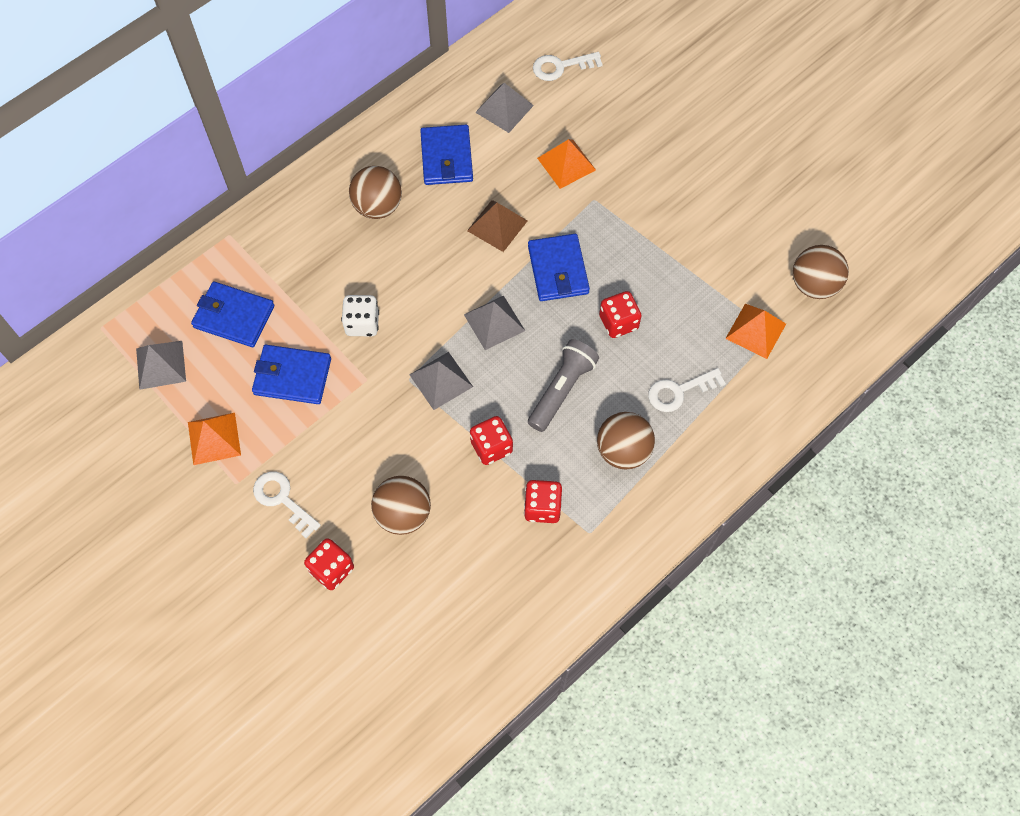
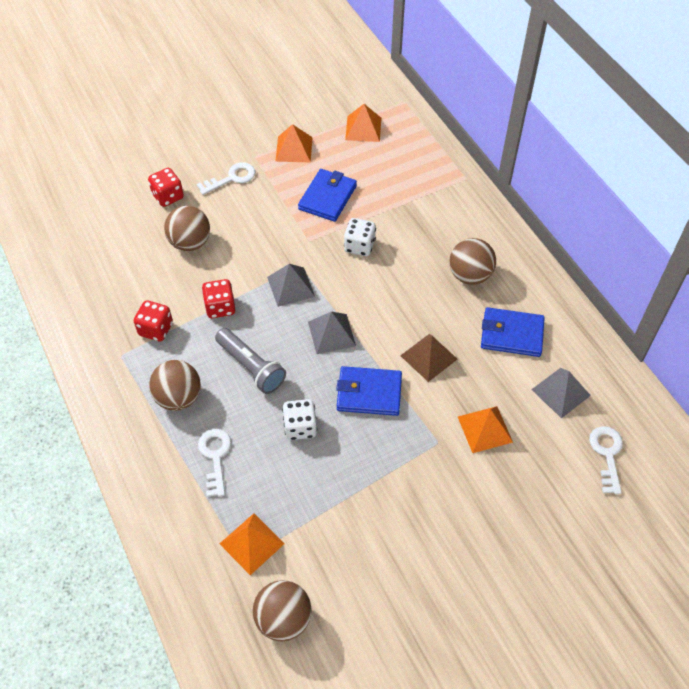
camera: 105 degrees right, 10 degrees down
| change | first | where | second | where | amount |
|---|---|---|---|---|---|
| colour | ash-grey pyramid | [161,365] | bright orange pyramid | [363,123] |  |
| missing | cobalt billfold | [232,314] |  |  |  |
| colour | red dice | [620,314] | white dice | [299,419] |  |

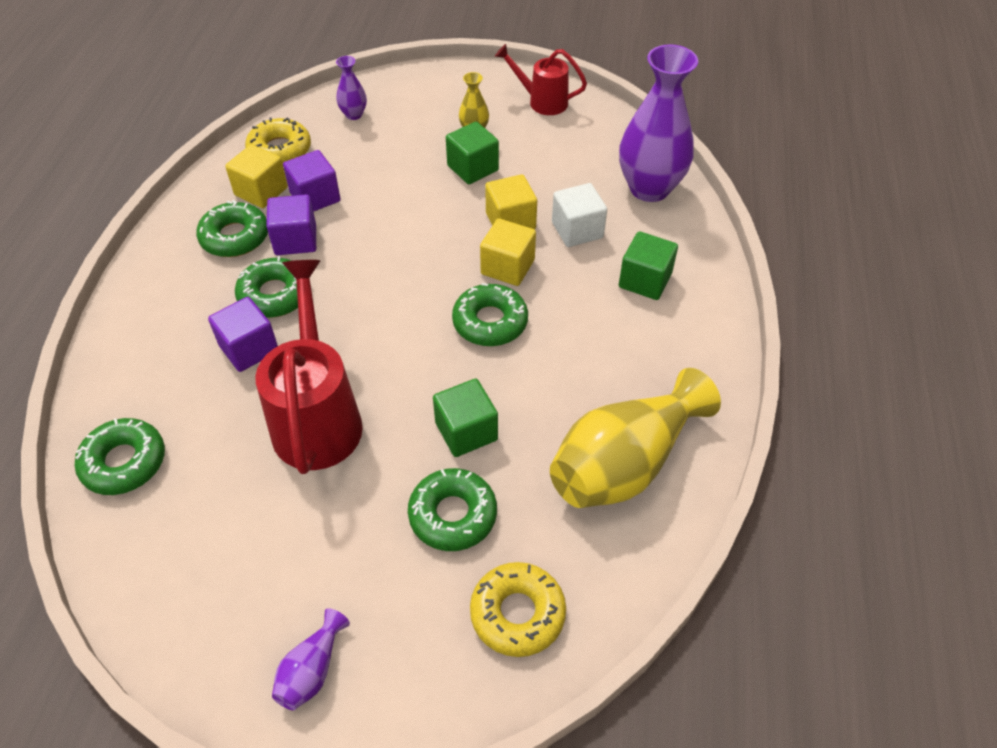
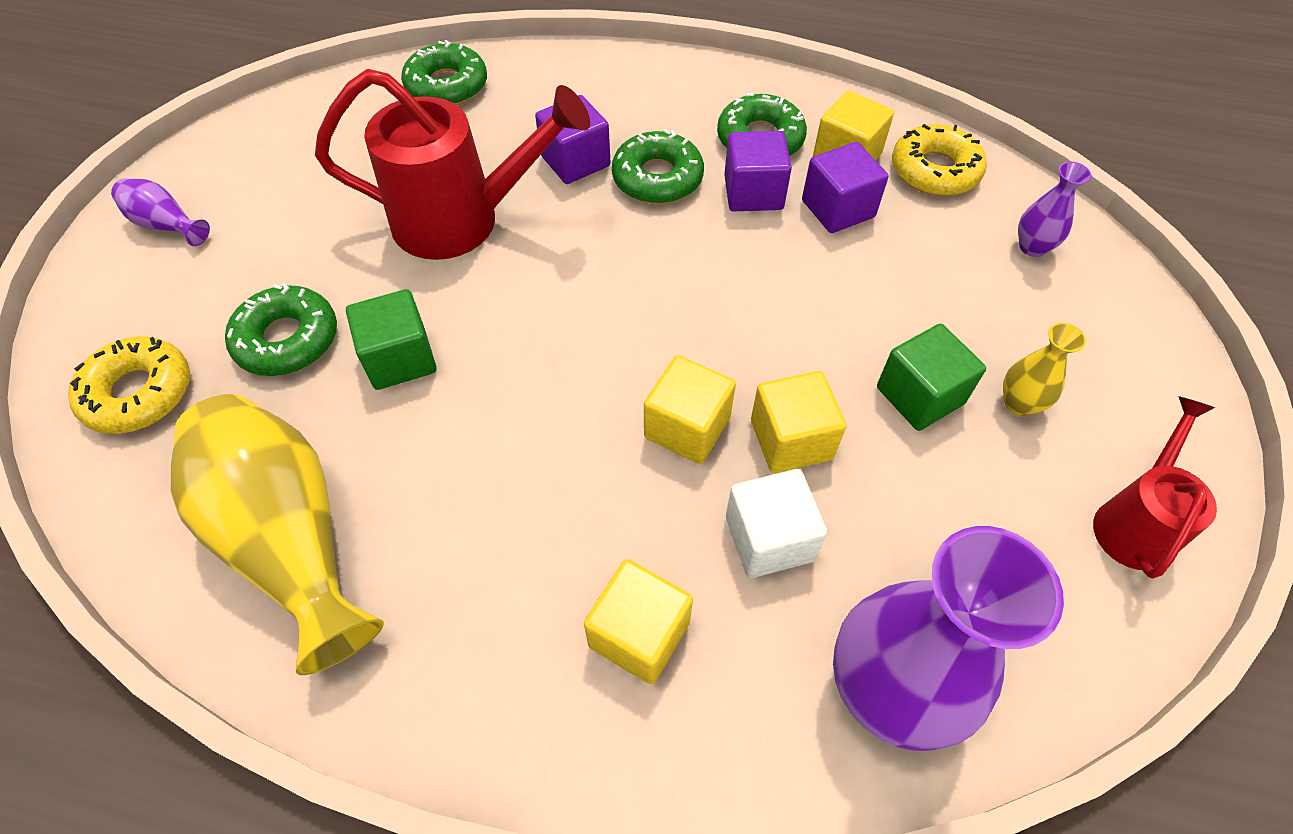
camera: 95 degrees right, 5 degrees up
| change | first | where | second | where | amount |
|---|---|---|---|---|---|
| missing | green donut | [490,314] |  |  |  |
| colour | green solid cube | [648,265] | golden solid cube | [638,621] |  |

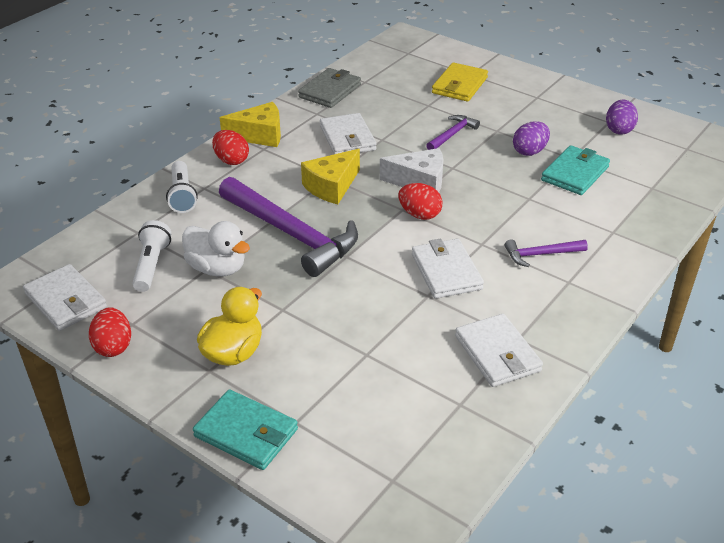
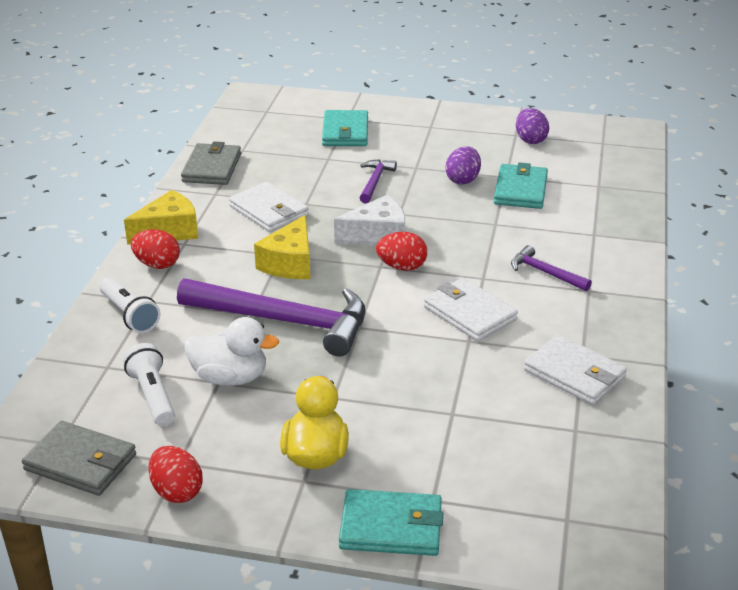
camera: 25 degrees left, 5 degrees down
| change | first | where | second | where | amount |
|---|---|---|---|---|---|
| colour | white billfold | [65,297] | ash-grey billfold | [79,458] |  |
| colour | golden billfold | [460,82] | teal billfold | [345,128] |  |
| spun | violet claw hammer | [546,253] |  | [551,268] | 75 degrees clockwise |

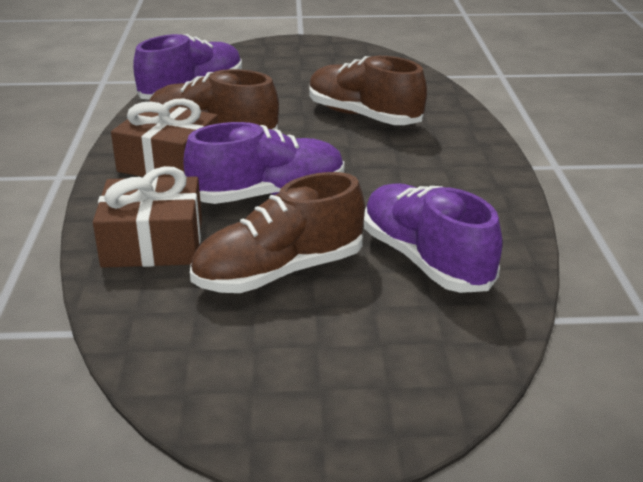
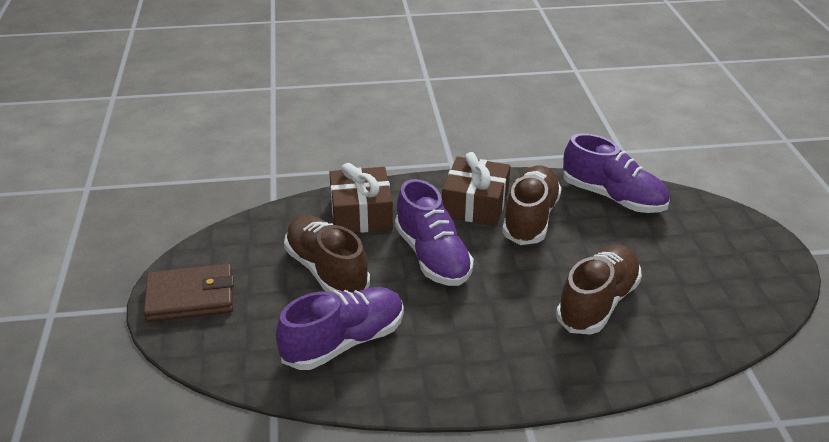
camera: 85 degrees right, 5 degrees up
| change | first | where | second | where | amount |
|---|---|---|---|---|---|
| appeared |  |  | brown billfold | [189,293] |  |

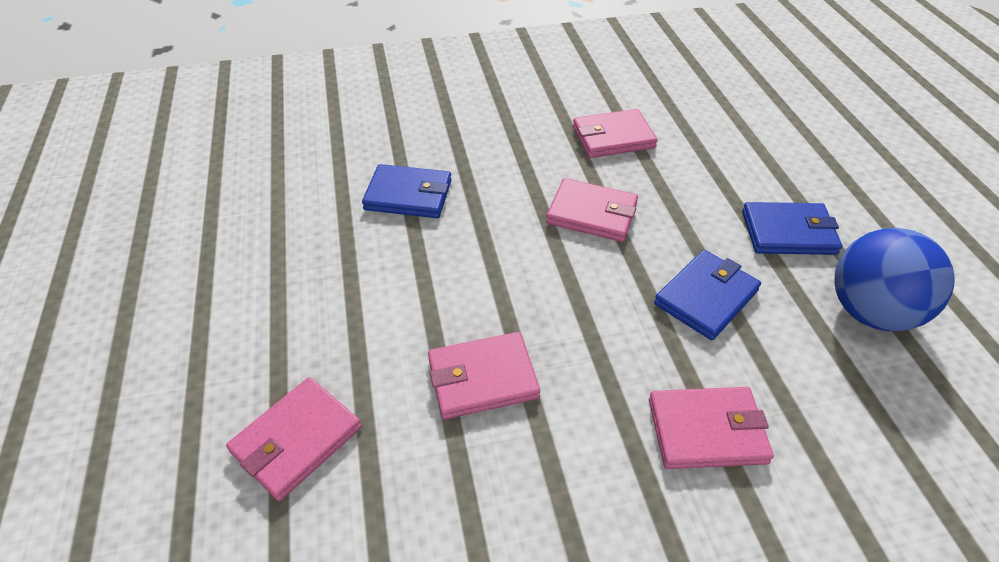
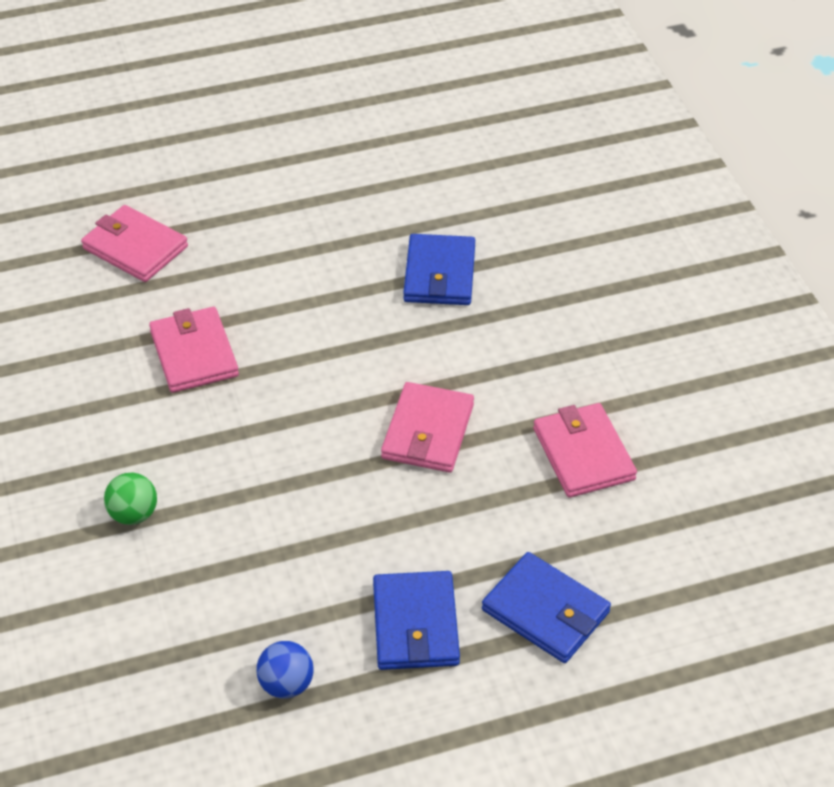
camera: 85 degrees right, 0 degrees up
| change | first | where | second | where | amount |
|---|---|---|---|---|---|
| exchanged | pink billfold | [711,428] | green play ball | [130,498] |  |
| relocated | cobalt billfold | [707,295] |  | [546,607] |  |
| size | cobalt play ball | [894,279] |  | [285,670] | x0.48 |

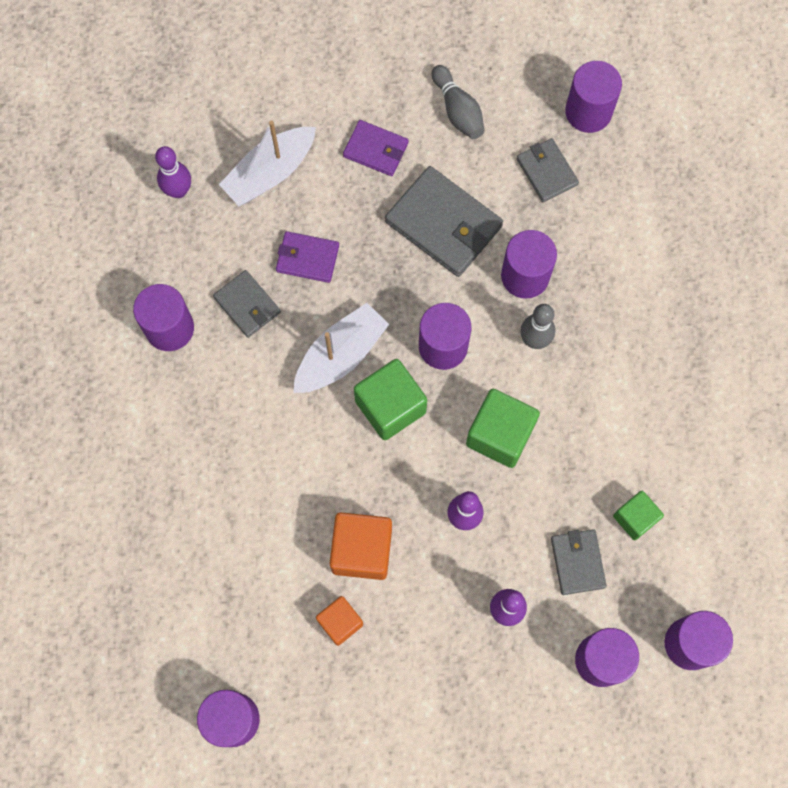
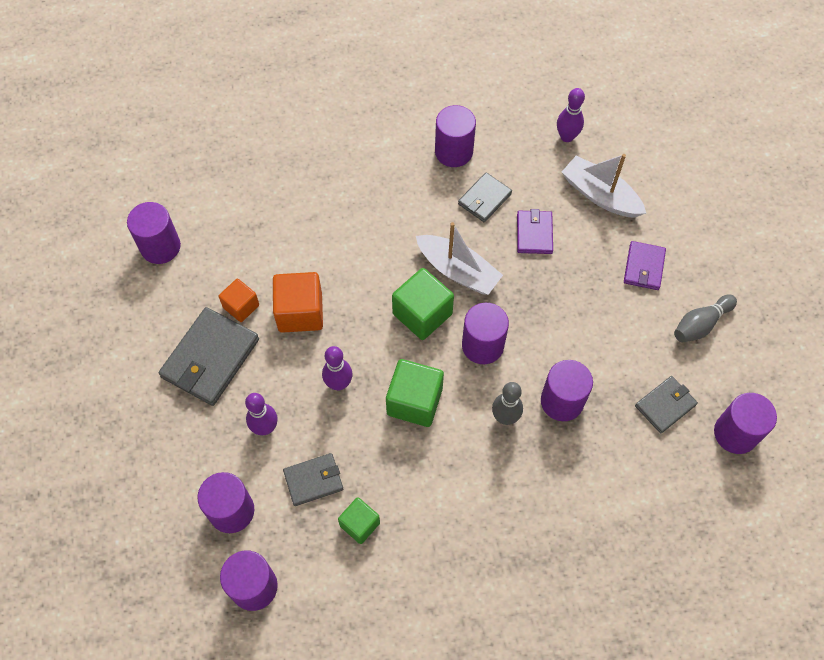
camera: 80 degrees right, 10 degrees down
| change | first | where | second | where | amount |
|---|---|---|---|---|---|
| relocated | ash-grey billfold | [444,221] |  | [209,356] |  |

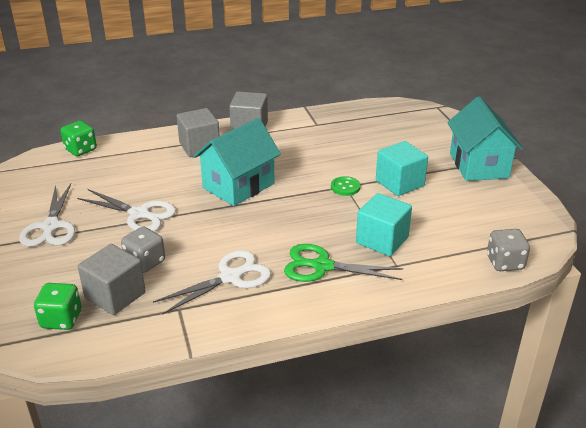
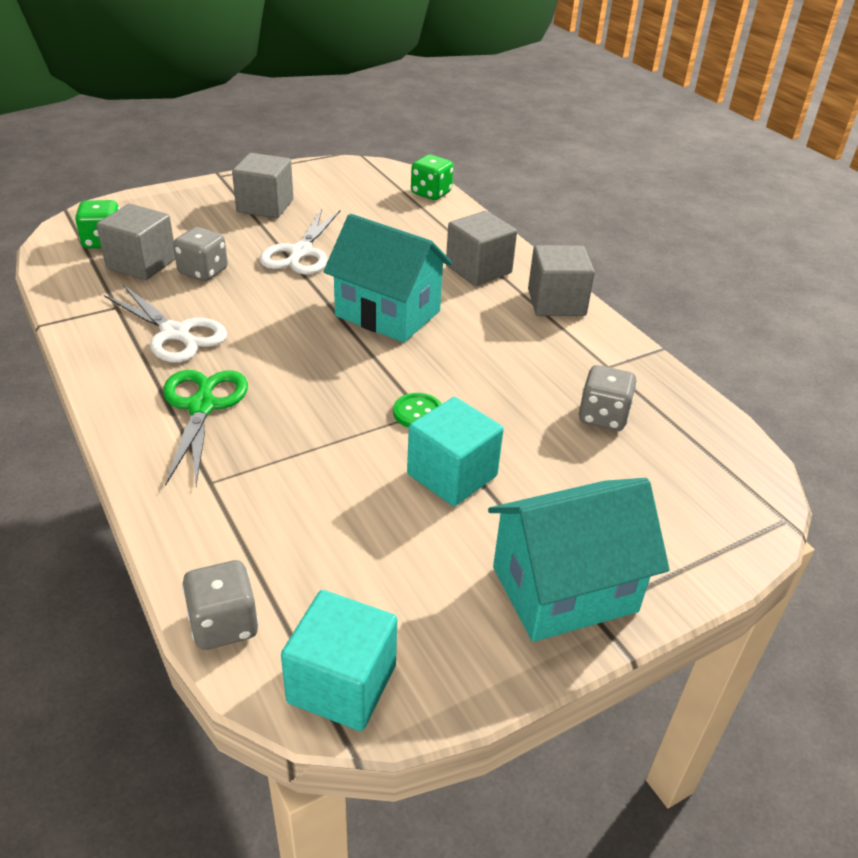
camera: 75 degrees right, 5 degrees up
| change | first | where | second | where | amount |
|---|---|---|---|---|---|
| exchanged | white shears | [47,215] | ash-grey solid cube | [262,185] |  |
| relocated | teal solid cube | [384,224] |  | [339,660] |  |
| appeared |  |  | ash-grey dice | [608,398] |  |

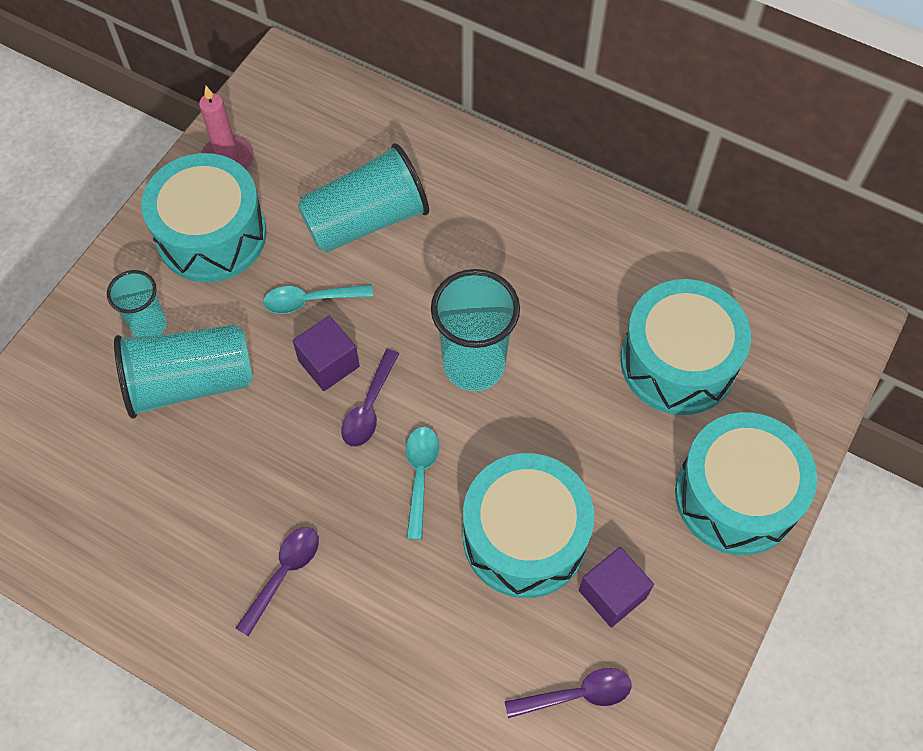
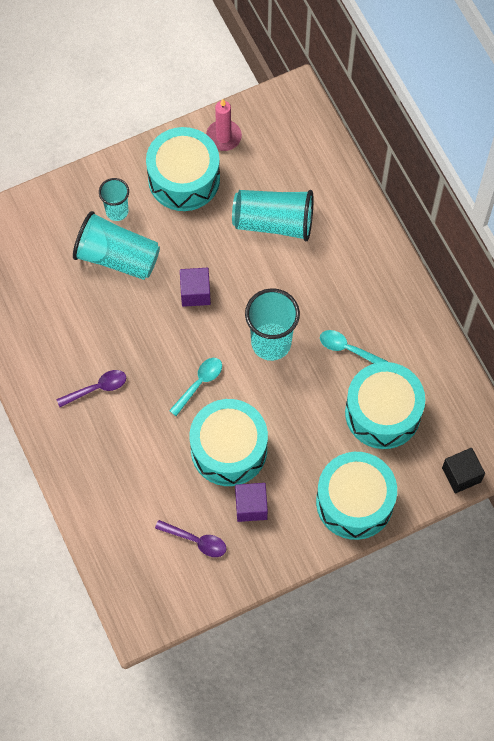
camera: 35 degrees right, 5 degrees up
| change | first | where | second | where | amount |
|---|---|---|---|---|---|
| relocated | teal tablespoon | [318,299] |  | [354,347] |  |
| missing | violet tablespoon | [370,398] |  |  |  |
| appeared |  |  | black solid cube | [463,471] |  |

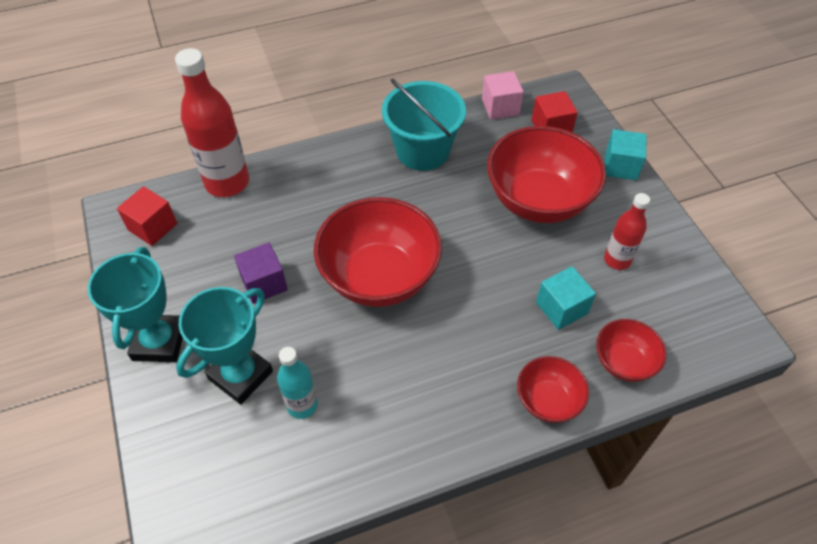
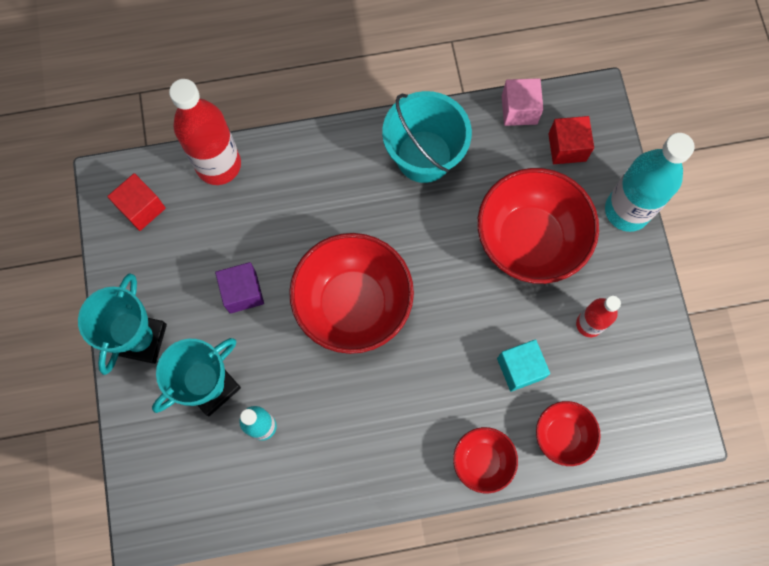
camera: 10 degrees right, 20 degrees up
| change | first | where | second | where | amount |
|---|---|---|---|---|---|
| exchanged | teal solid cube | [626,154] | teal flask | [650,182] |  |

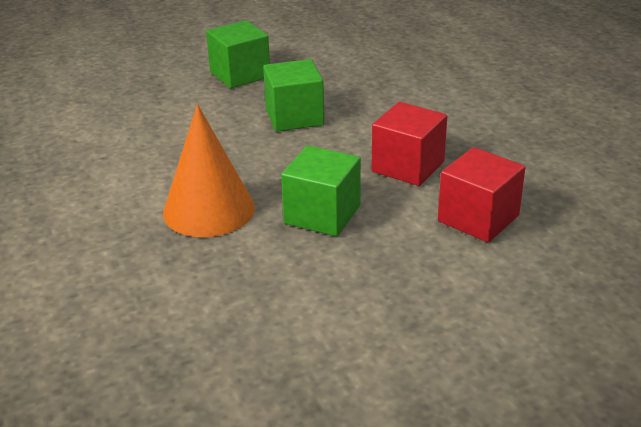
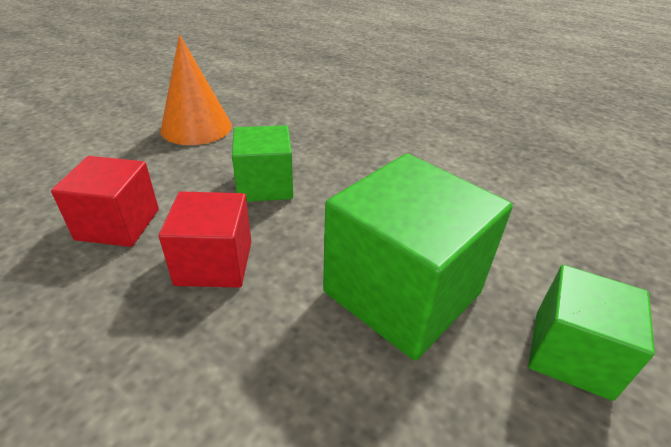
camera: 145 degrees right, 5 degrees up
| change | first | where | second | where | amount |
|---|---|---|---|---|---|
| relocated | bright orange cone | [209,170] |  | [196,89] |  |
| size | green solid cube | [293,95] |  | [418,257] | x1.68 |

